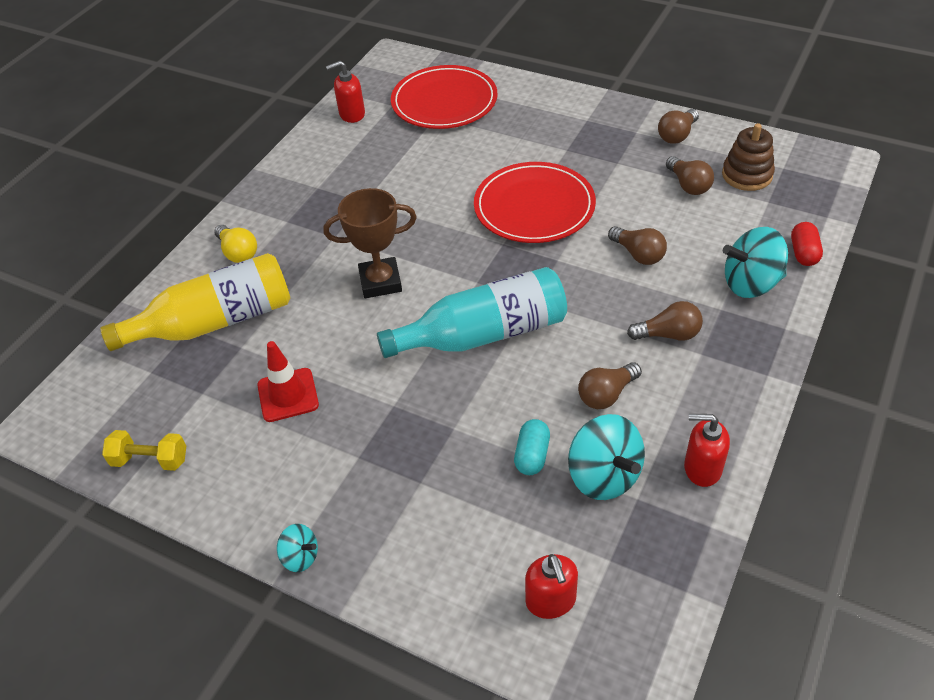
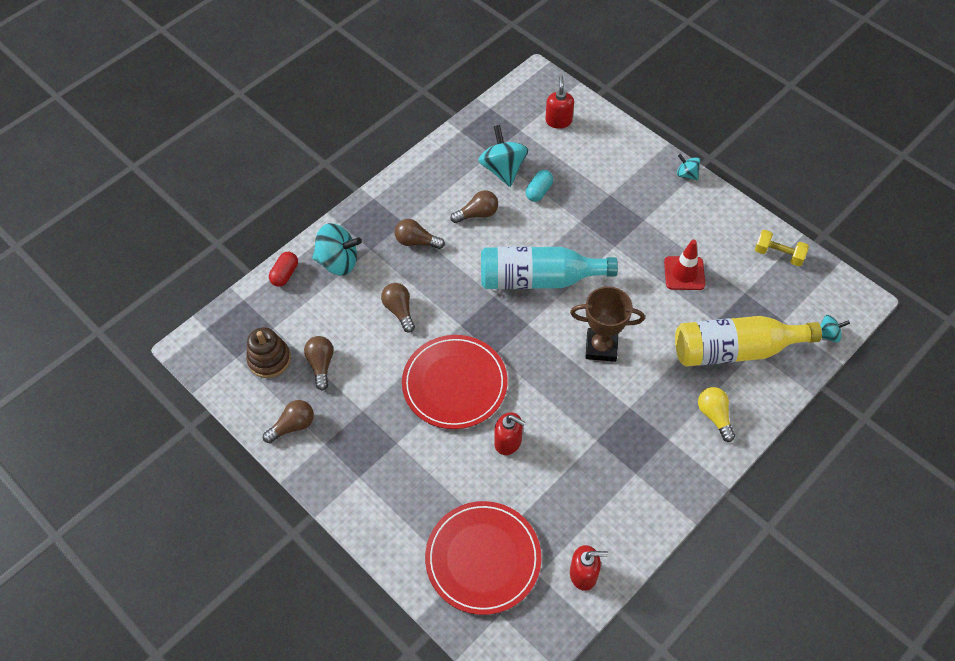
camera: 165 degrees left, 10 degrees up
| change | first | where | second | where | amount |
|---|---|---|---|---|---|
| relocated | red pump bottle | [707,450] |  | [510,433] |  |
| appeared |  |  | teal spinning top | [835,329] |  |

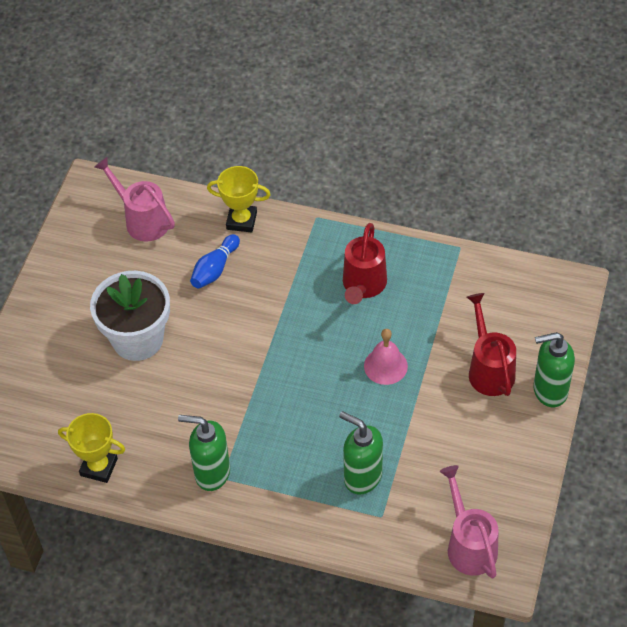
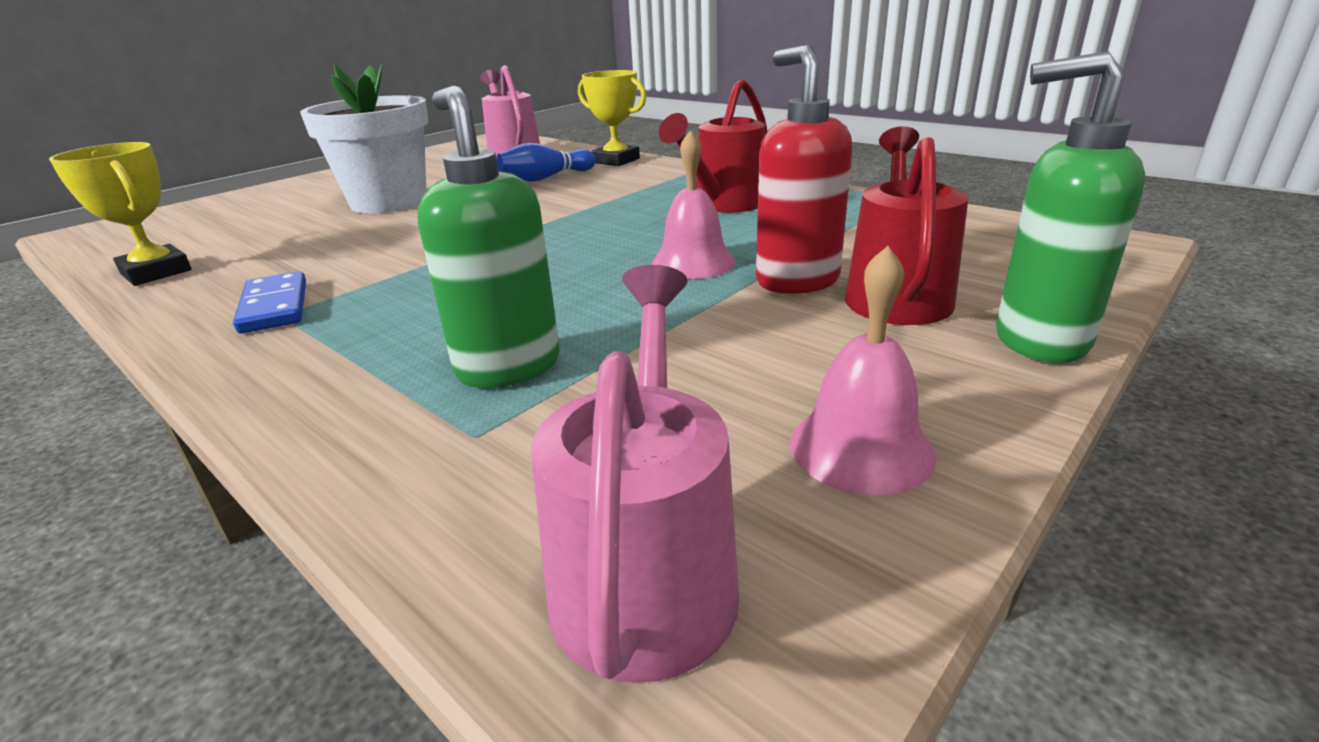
camera: 25 degrees right, 25 degrees down
| change | first | where | second | where | amount |
|---|---|---|---|---|---|
| exchanged | green pump bottle | [204,453] | cobalt domino tile | [269,302] |  |
| appeared |  |  | red pump bottle | [804,169] |  |
| appeared |  |  | pink hand bell | [863,370] |  |

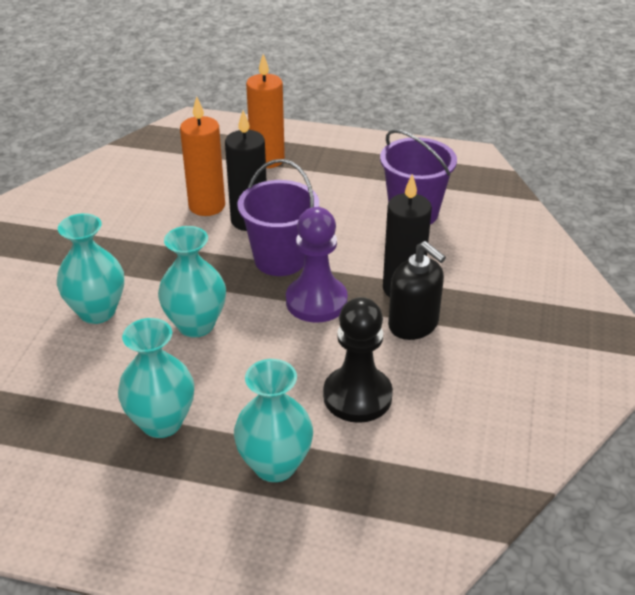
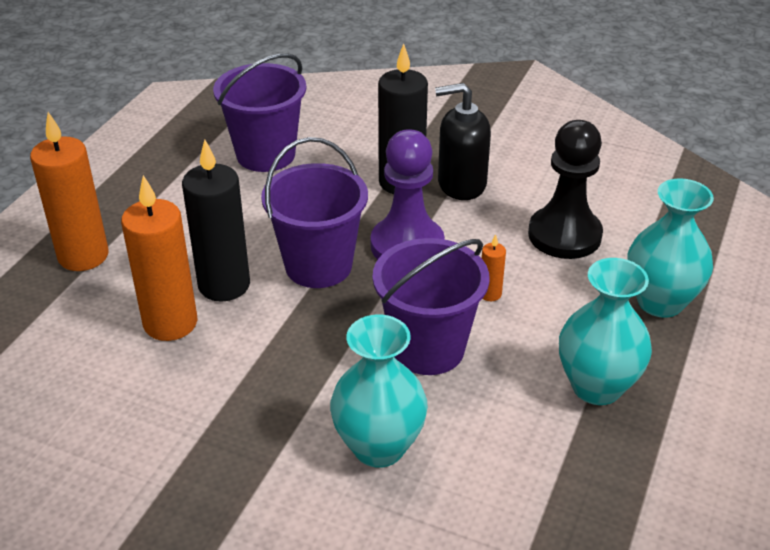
camera: 80 degrees left, 0 degrees up
| change | first | where | second | where | amount |
|---|---|---|---|---|---|
| exchanged | teal vase | [192,281] | violet bucket | [431,306] |  |
| spun | black pump bottle | [417,290] |  | [463,141] | 150 degrees counterclockwise |
| appeared |  |  | bright orange candle | [494,267] |  |

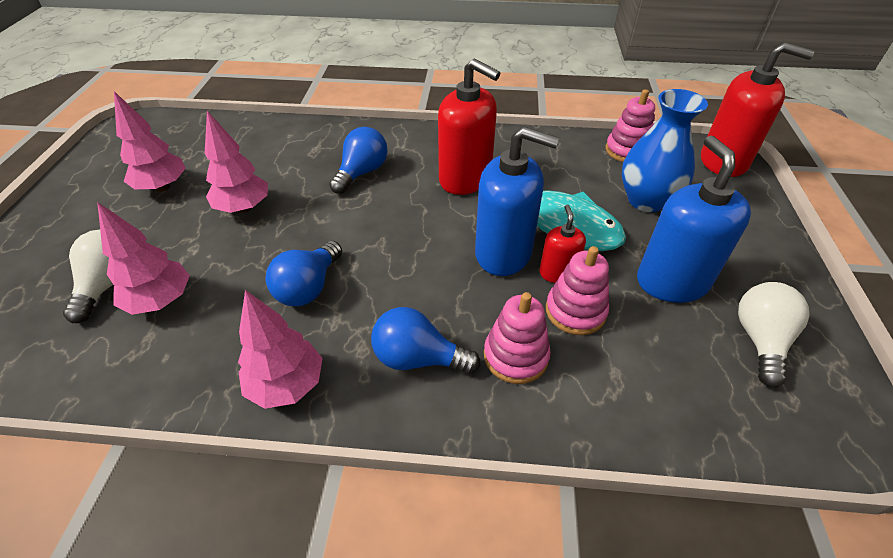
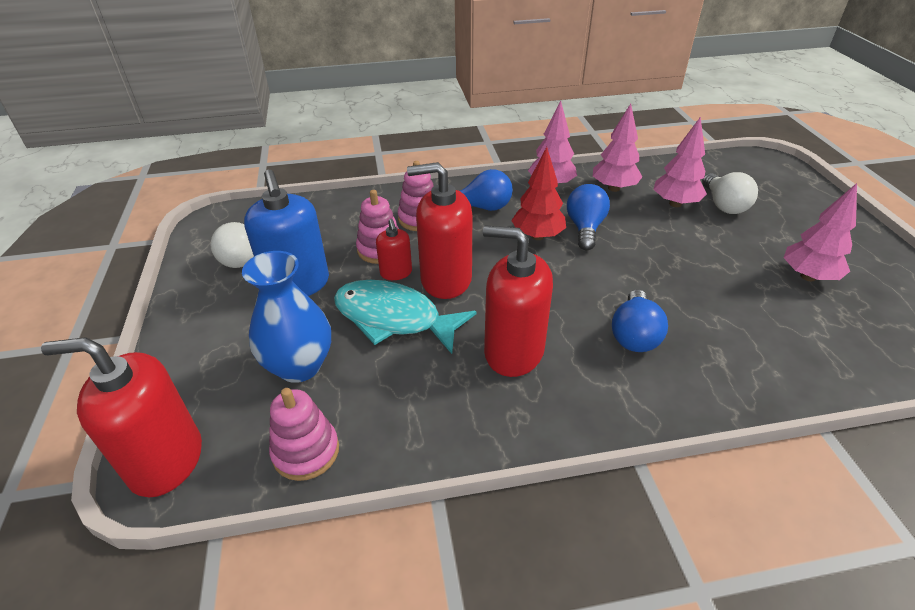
camera: 165 degrees right, 5 degrees down
| change | first | where | second | where | amount |
|---|---|---|---|---|---|
| relocated | pink fir tree | [236,162] |  | [618,148] |  |
| colour | cobalt pump bottle | [517,201] | red pump bottle | [439,230] |  |
| appeared |  |  | red fir tree | [538,193] |  |

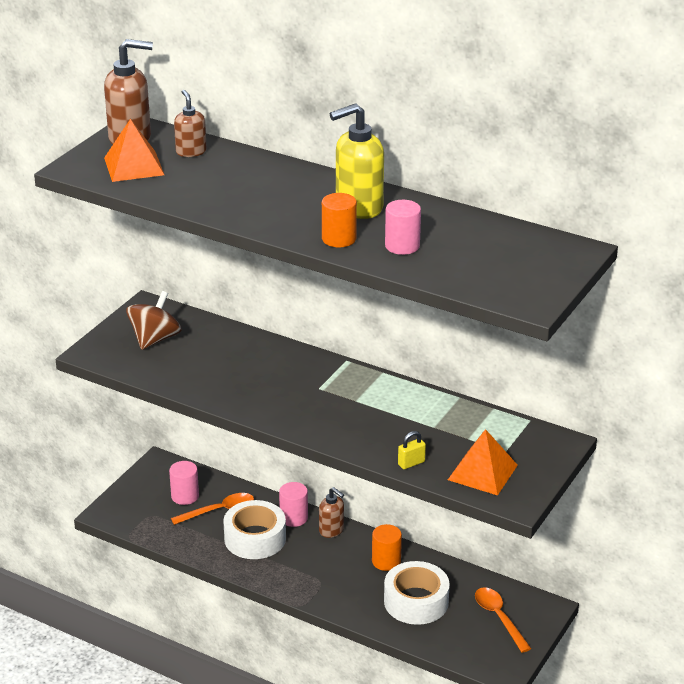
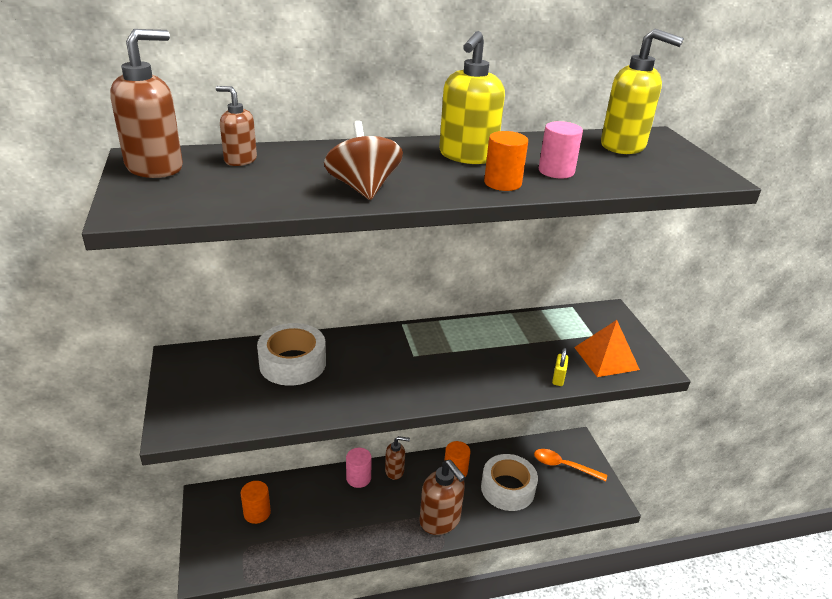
camera: 45 degrees left, 0 degrees up
| change | first | where | second | where | amount |
|---|---|---|---|---|---|
| missing | bright orange pyramid | [134,150] |  |  |  |
| relocated | brown spinning top | [154,320] |  | [363,160] |  |
| colour | pink cylinder | [184,483] | bright orange cylinder | [256,502] |  |
| missing | bright orange tablespoon | [212,509] |  |  |  |
| relocated | white sticky tape | [254,529] |  | [291,354] |  |
| appeared |  |  | brown pump bottle | [443,497] |  |
| appeared |  |  | golden pump bottle | [642,91] |  |

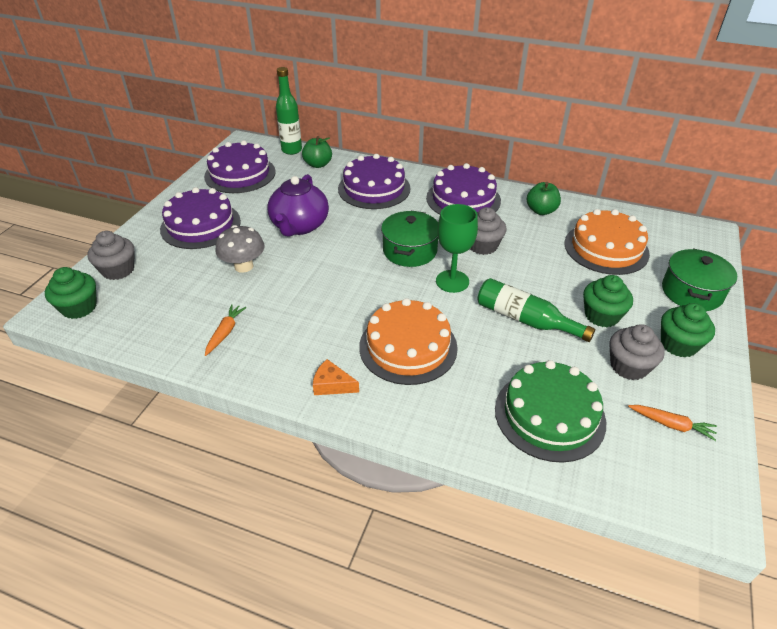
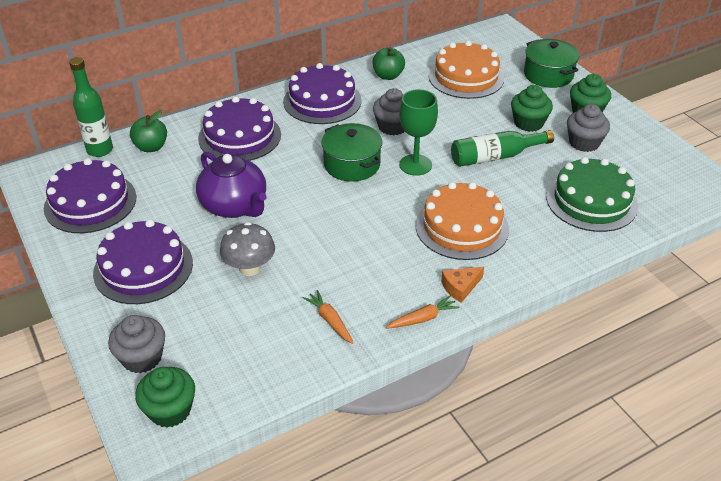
camera: 50 degrees left, 0 degrees up
| change | first | where | second | where | amount |
|---|---|---|---|---|---|
| relocated | bright orange carrot | [672,423] |  | [423,312] |  |

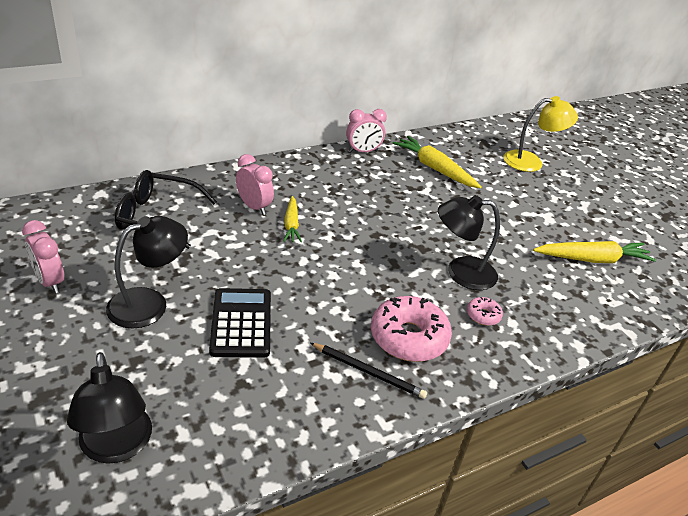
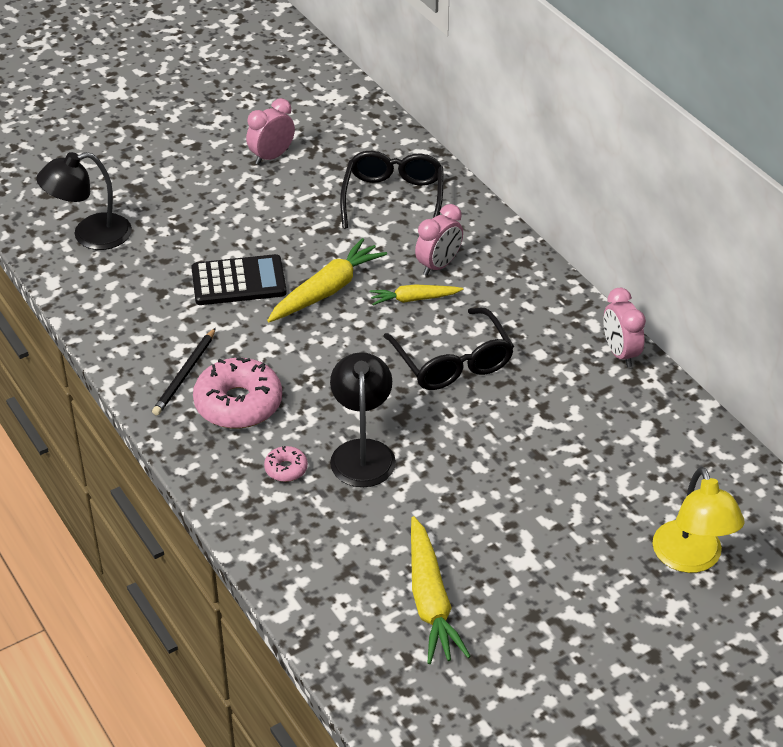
camera: 90 degrees right, 5 degrees up
| change | first | where | second | where | amount |
|---|---|---|---|---|---|
| missing | black lamp | [147,272] |  |  |  |
| relocated | golden carrot | [437,162] |  | [327,280] |  |
| appeared |  |  | black spectacles | [448,349] |  |

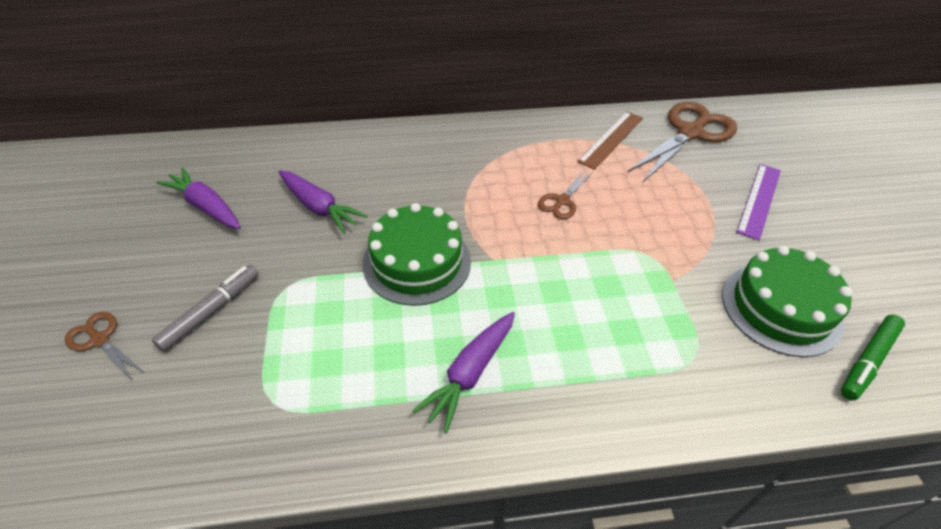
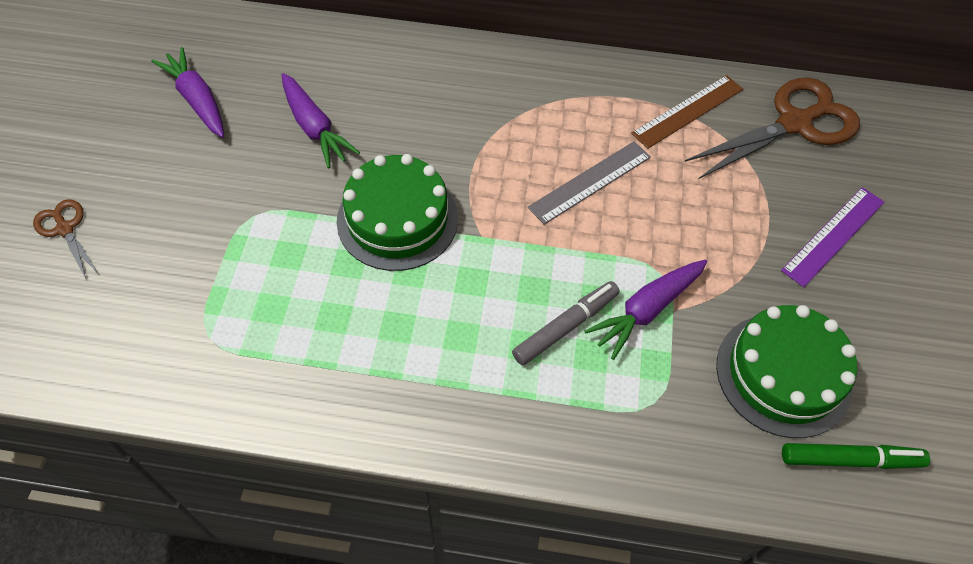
camera: 15 degrees right, 10 degrees up
| change | first | where | second | where | amount |
|---|---|---|---|---|---|
| relocated | ash-grey felt pen | [205,308] |  | [566,323] |  |
| relocated | violet carrot | [463,372] |  | [645,310] |  |
| exchanged | brown shears | [565,194] | ash-grey measuring stick | [589,183] |  |
| spun | green felt pen | [873,357] |  | [856,456] | 150 degrees counterclockwise |

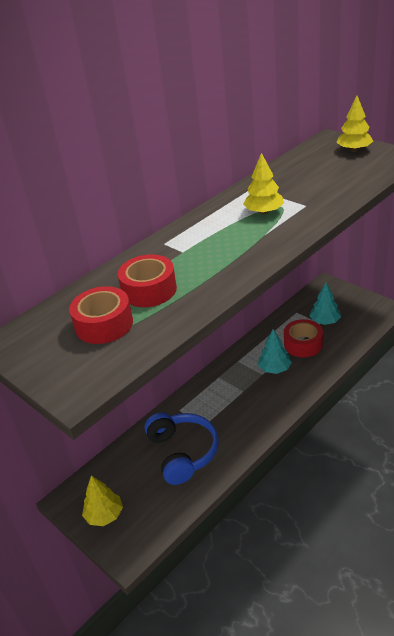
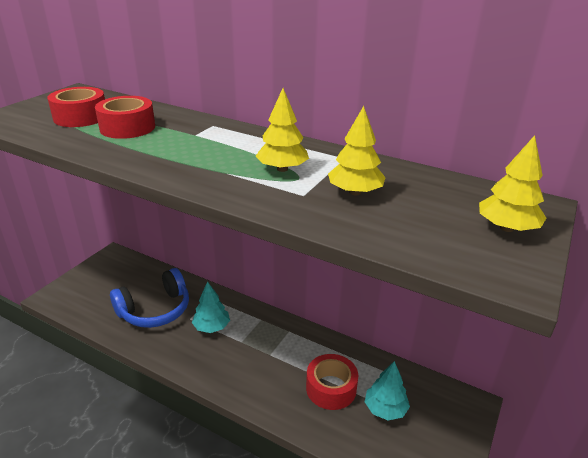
camera: 70 degrees right, 5 degrees down
| change | first | where | second | where | amount |
|---|---|---|---|---|---|
| relocated | golden fir tree | [102,500] |  | [357,150] |  |
| relocated | teal fir tree | [275,351] |  | [211,307] |  |

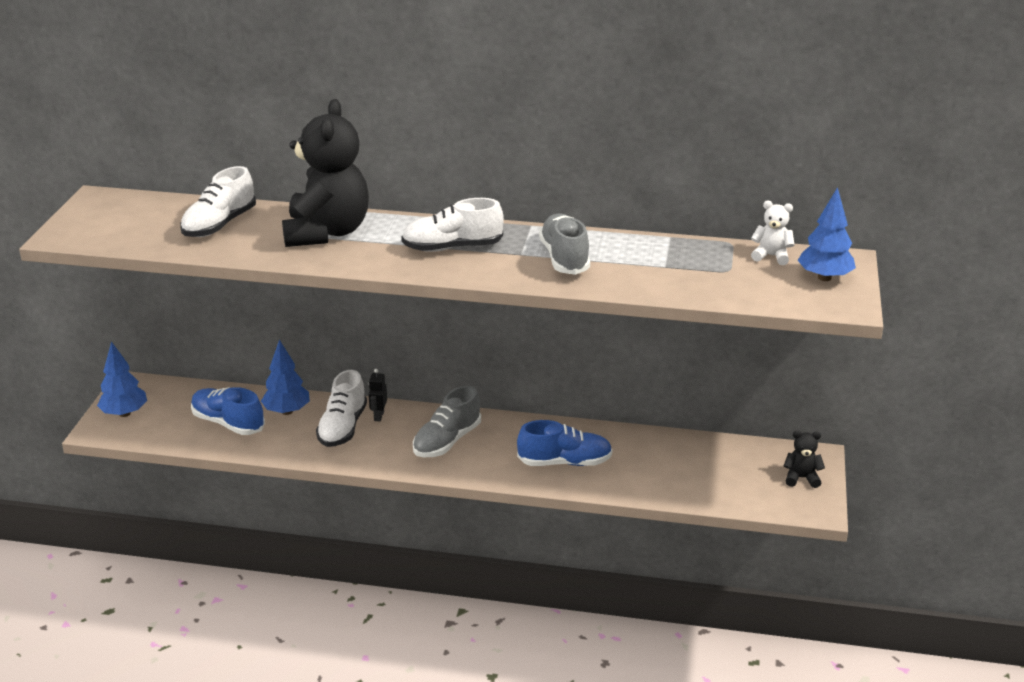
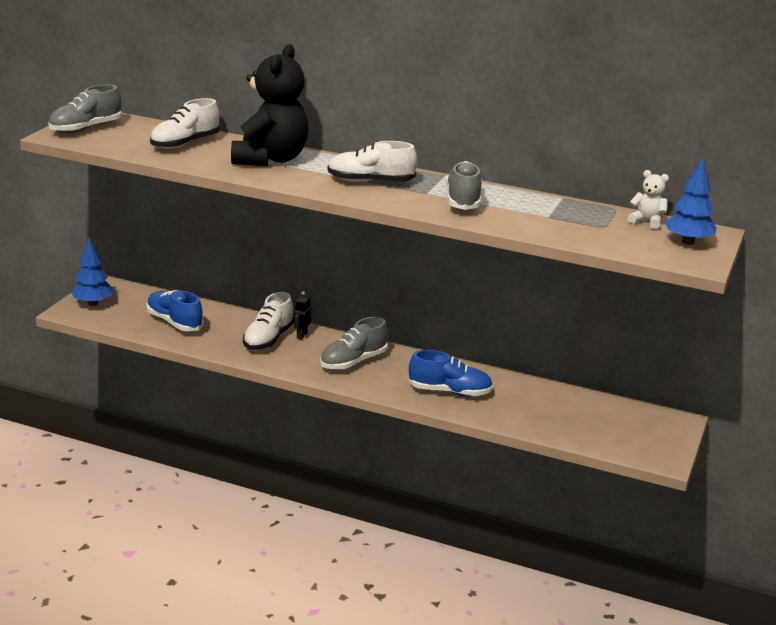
camera: 10 degrees right, 5 degrees down
| change | first | where | second | where | amount |
|---|---|---|---|---|---|
| missing | cobalt fir tree | [285,377] |  |  |  |
| missing | black teddy bear | [804,459] |  |  |  |
| appeared |  |  | ash-grey sneaker | [85,108] |  |

